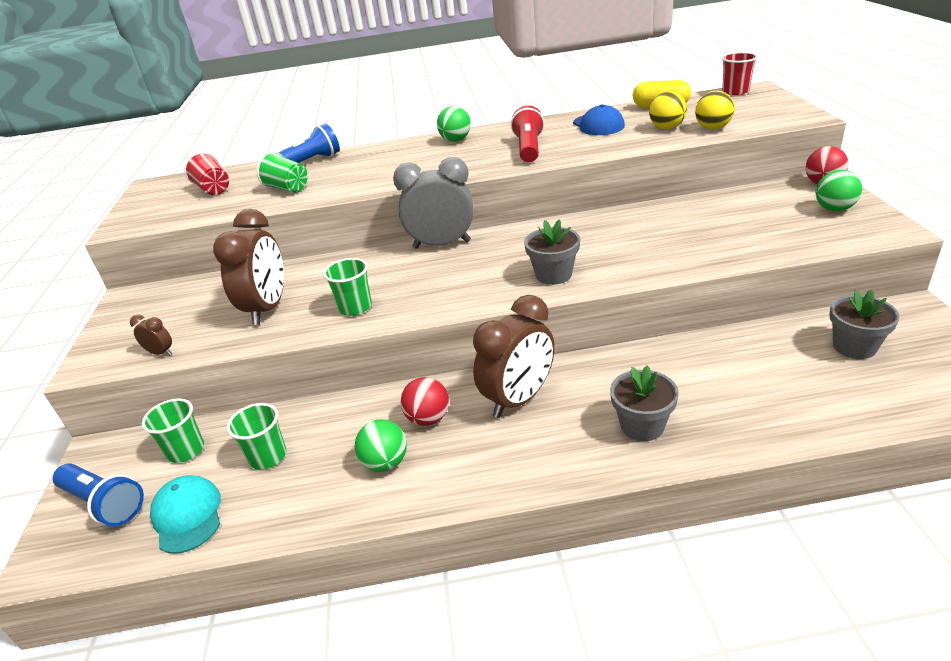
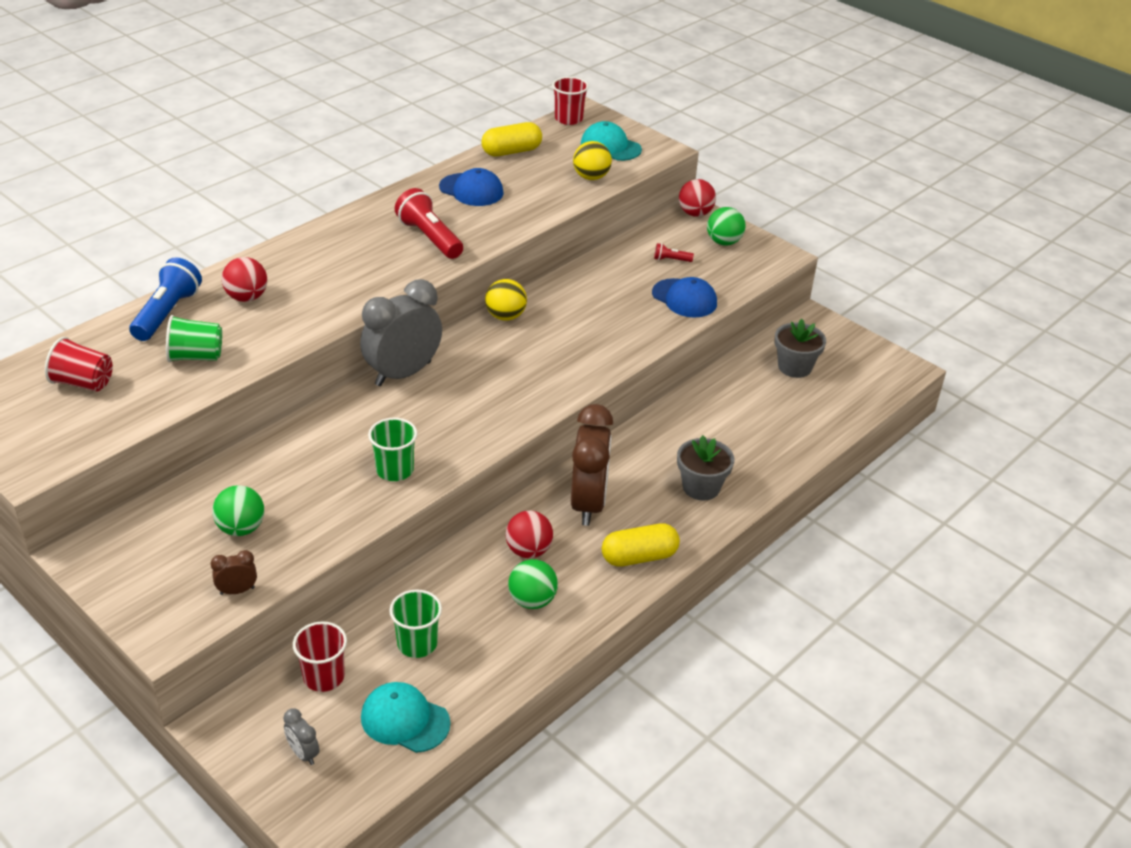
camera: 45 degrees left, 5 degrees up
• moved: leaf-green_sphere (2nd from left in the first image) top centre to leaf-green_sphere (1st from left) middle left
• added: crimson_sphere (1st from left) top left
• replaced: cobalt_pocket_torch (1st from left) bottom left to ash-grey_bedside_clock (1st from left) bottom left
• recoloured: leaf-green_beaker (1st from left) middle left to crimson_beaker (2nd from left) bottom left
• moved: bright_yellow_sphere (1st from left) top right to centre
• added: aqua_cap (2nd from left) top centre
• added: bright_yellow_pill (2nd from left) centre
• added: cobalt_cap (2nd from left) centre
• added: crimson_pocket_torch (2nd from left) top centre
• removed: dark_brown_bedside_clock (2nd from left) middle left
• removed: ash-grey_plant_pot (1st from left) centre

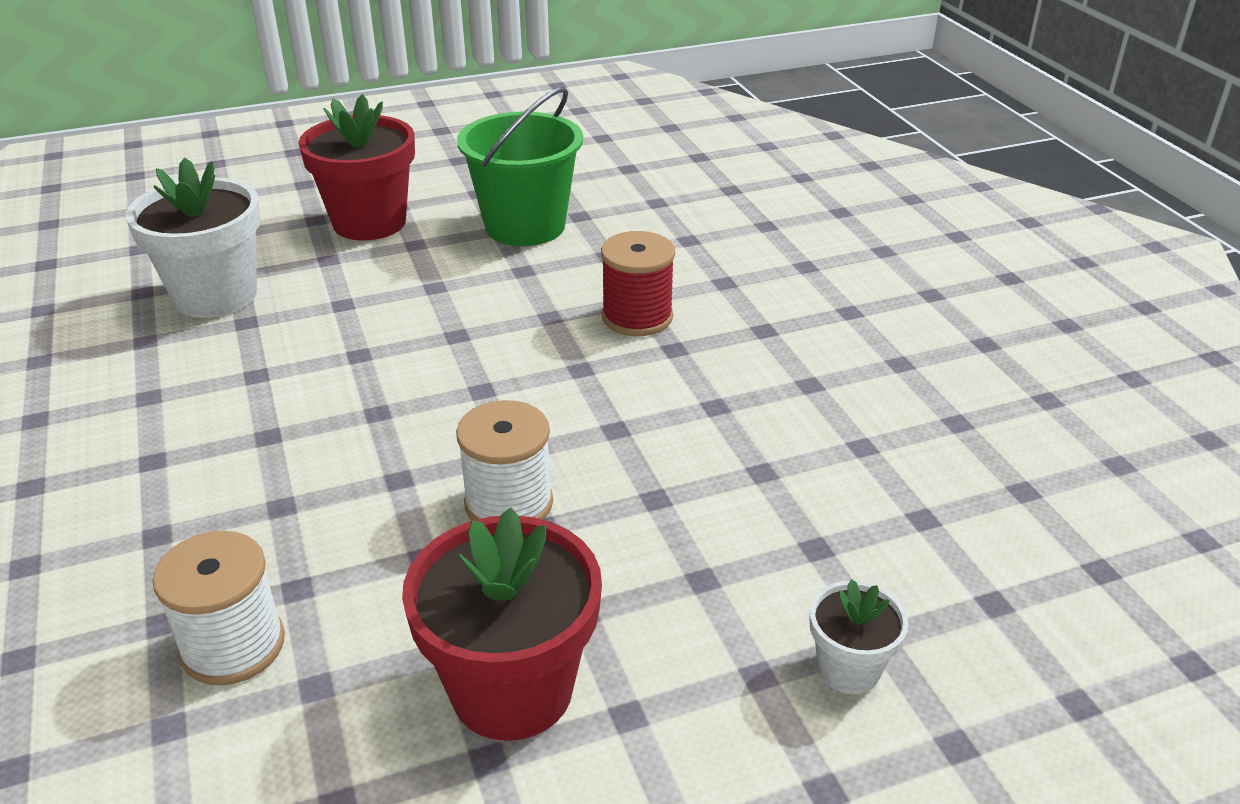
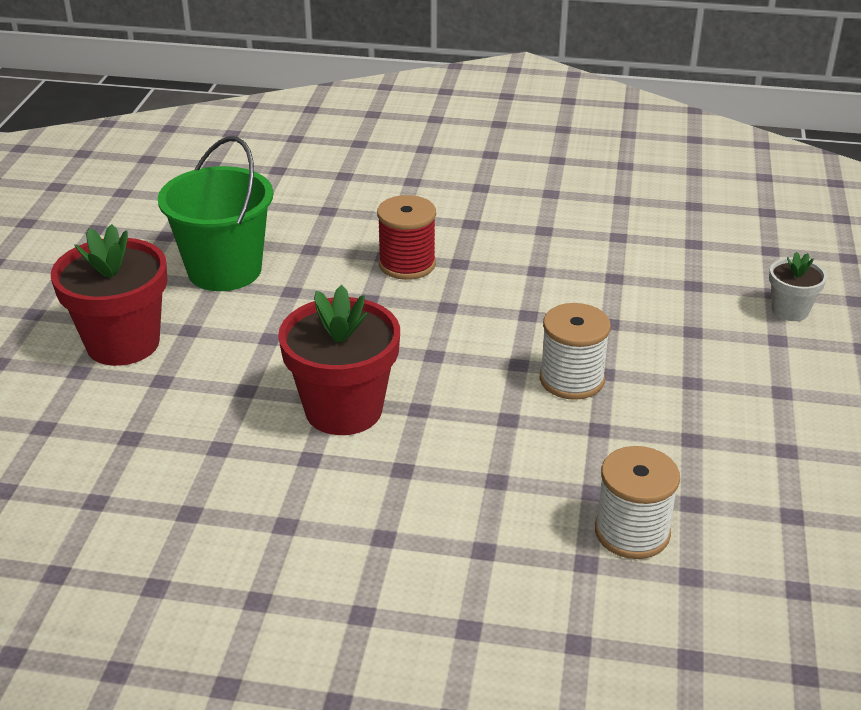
camera: 60 degrees left, 0 degrees up
• moved: crimson_plant_pot (2nd from left) bottom centre to centre
• removed: snow-white_plant_pot (1st from left) top left

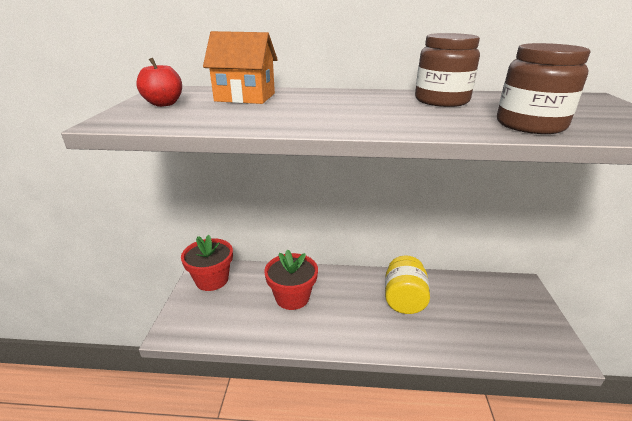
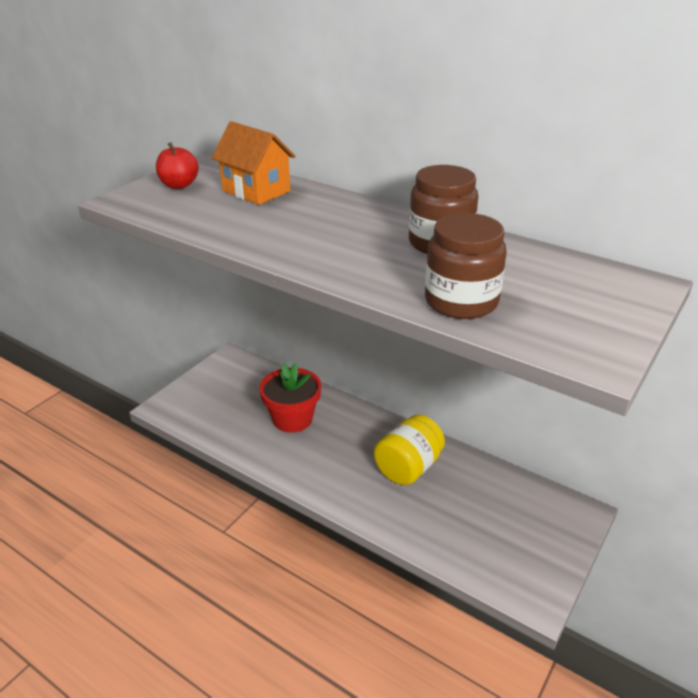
camera: 30 degrees right, 5 degrees up
• removed: crimson_plant_pot (1st from left) middle left

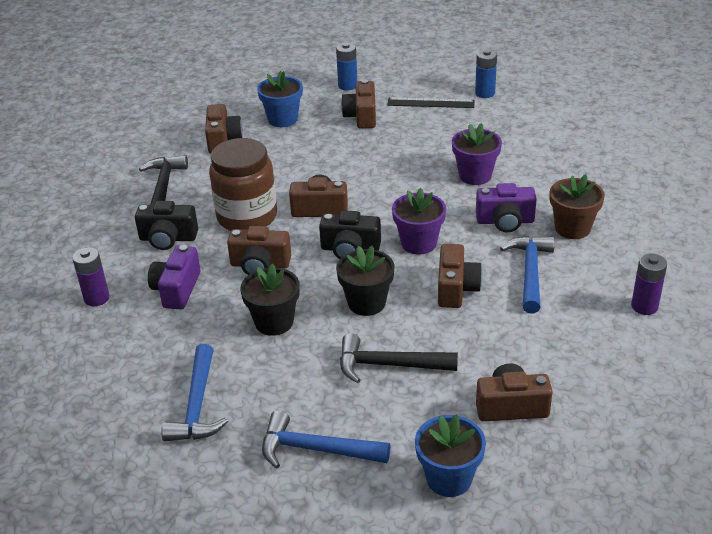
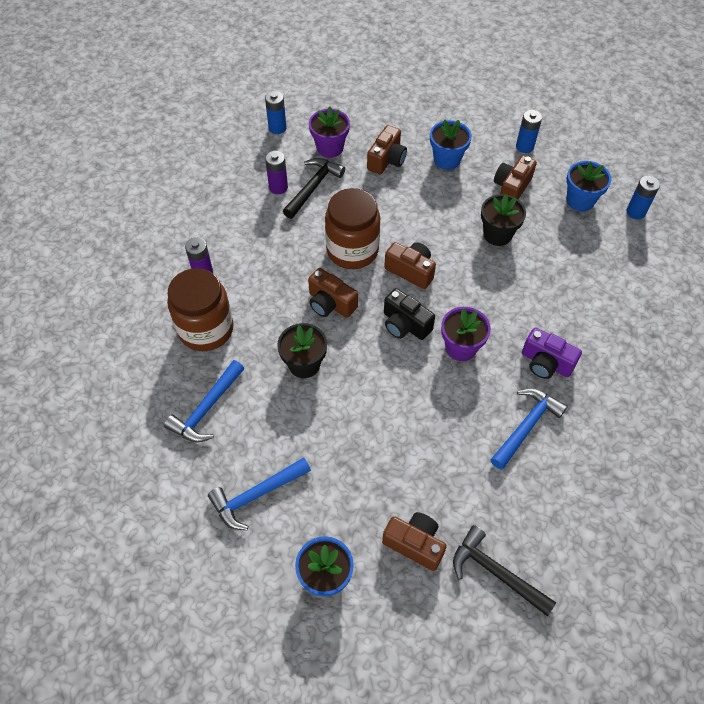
camera: 30 degrees right, 20 degrees up
• added: dark_brown_preserve_jar (1st from left) middle left
• turned: cobalt_hammer (2nd from left) bottom centre = bottom centre 75 degrees counterclockwise
• added: cobalt_power_cell (1st from left) top centre
• moved: purple_power_cell (2nd from left) middle right to top centre
• moved: purple_plant_pot (2nd from left in the first image) top right to purple_plant_pot (1st from left) top centre
• moved: black_hammer (2nd from left) bottom centre to bottom right
• moved: black_plant_pot (2nd from left) centre to top right
• replaced: black_ruler top centre to cobalt_plant_pot (3rd from left) top right
• removed: black_photo_camera (1st from left) middle left
• removed: purple_photo_camera (1st from left) middle left
• removed: dark_brown_photo_camera (5th from left) centre
• removed: dark_brown_plant_pot middle right

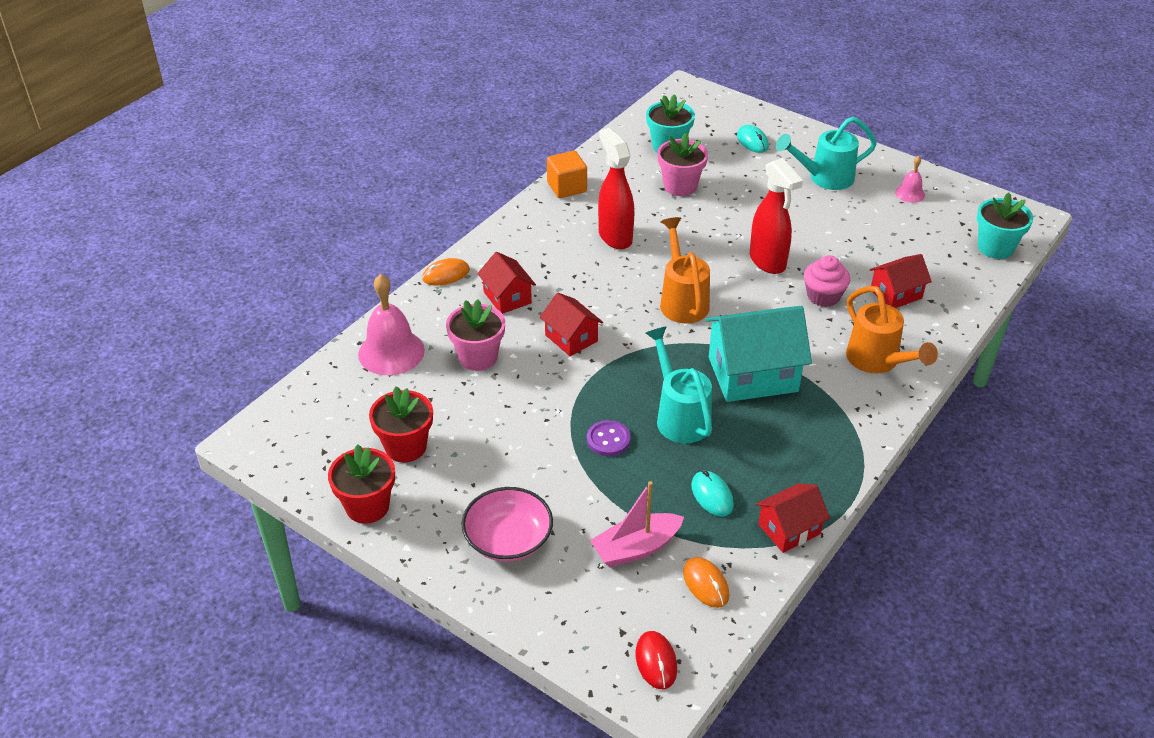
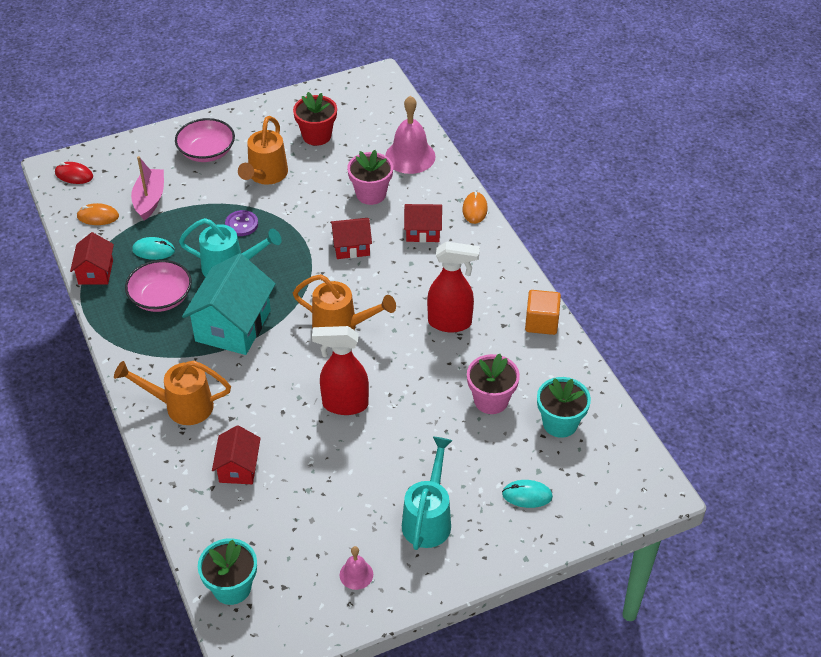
camera: 120 degrees right, 5 degrees up
• added: rose-pink_bowl (1st from left) middle left
• added: orange_watering_pot (2nd from left) top left
• removed: crimson_plant_pot (1st from left) middle left
• removed: rose-pink_fairy_cake middle right

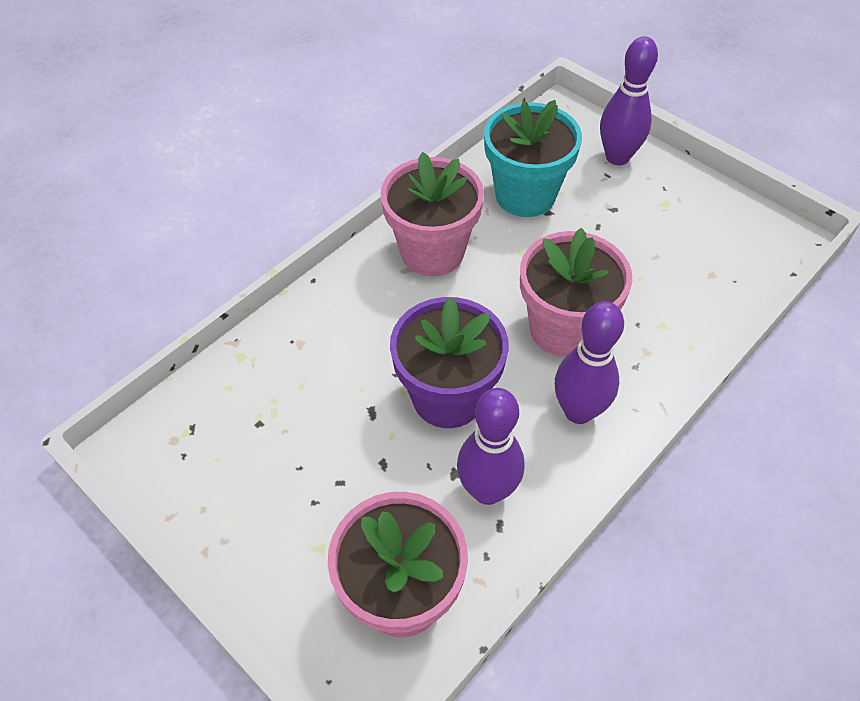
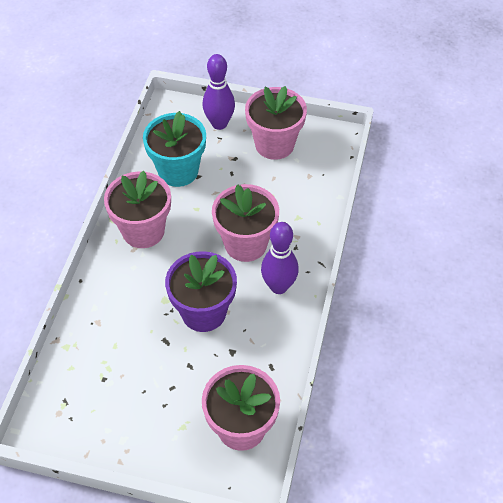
camera: 30 degrees left, 0 degrees up
• added: rose-pink_plant_pot (4th from left) top centre
• removed: purple_tenpin (1st from left) centre

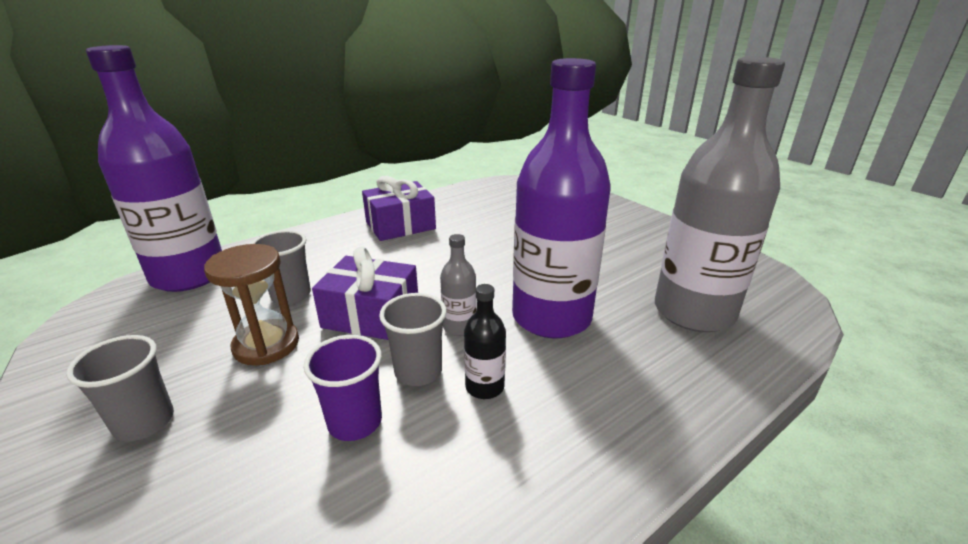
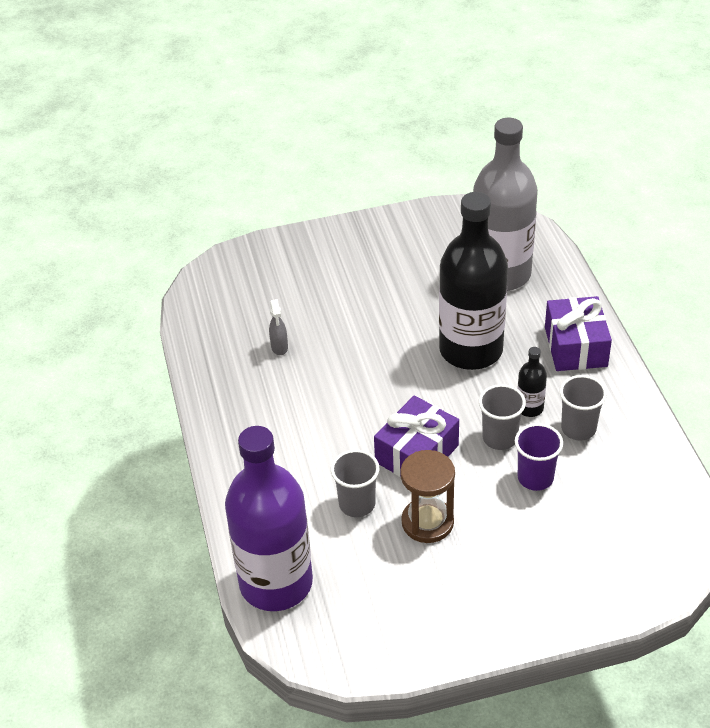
camera: 65 degrees left, 15 degrees up
• added: ash-grey_spray_bottle centre
• recoloured: purple_flask (2nd from left) centre to black_flask (1st from left) centre
• moved: purple_present (2nd from left) centre to middle right
• moved: ash-grey_beaker (1st from left in the first image) bottom left to ash-grey_beaker (3rd from left) middle right
• removed: ash-grey_flask (1st from left) centre

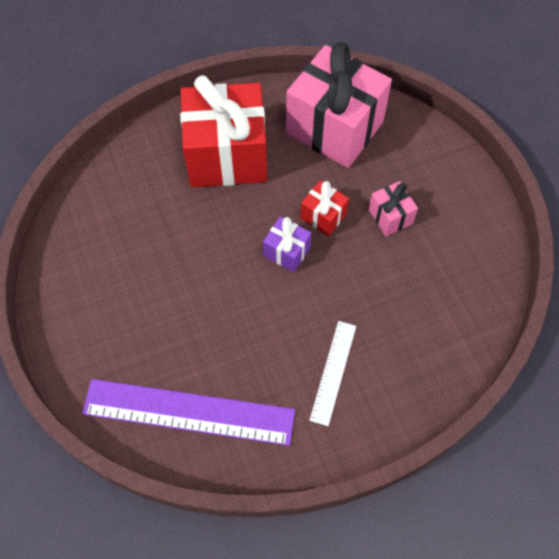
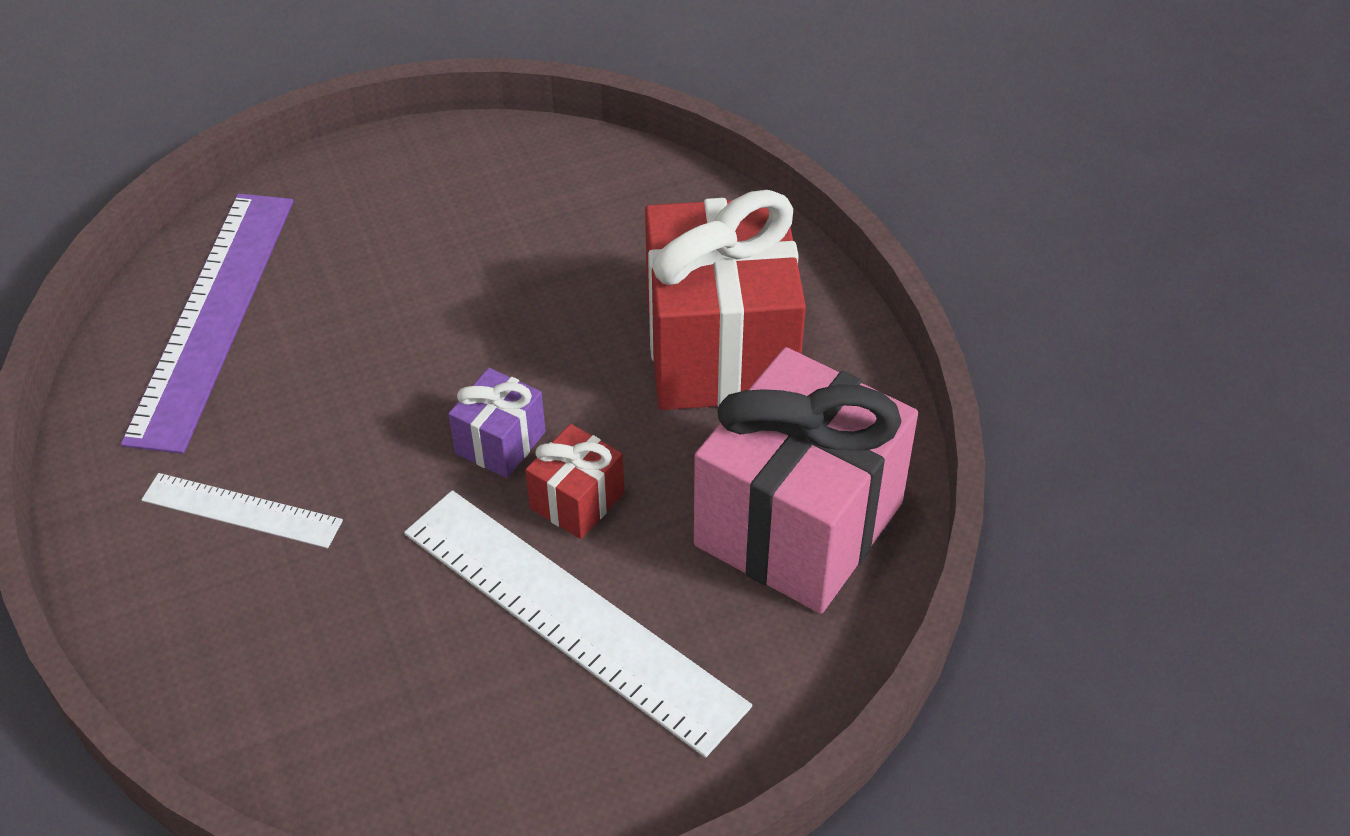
camera: 90 degrees right, 15 degrees down
• replaced: rose-pink_present (2nd from left) middle right to snow-white_ruler (2nd from left) bottom centre

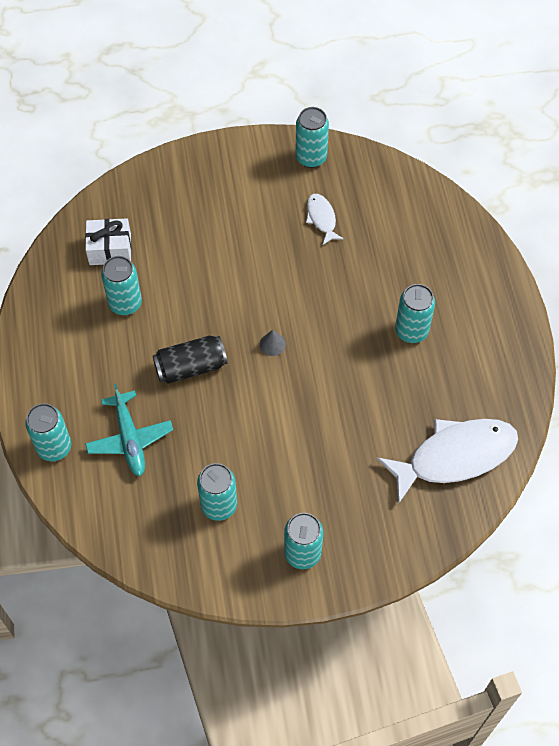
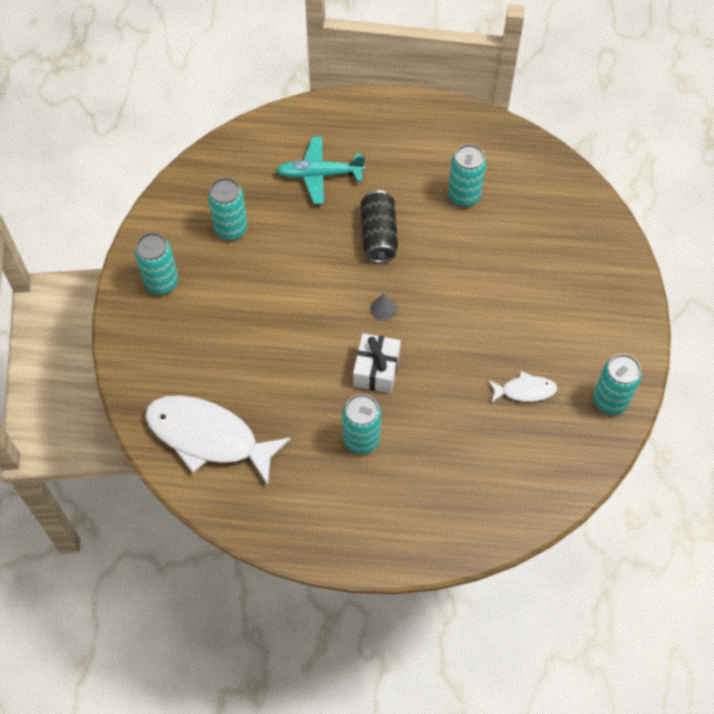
camera: 105 degrees right, 0 degrees up
• turned: snow-white_fish (2nd from left in the first image) middle right = middle left 120 degrees clockwise
• moved: snow-white_present top left to centre
• removed: aqua_can (1st from left) middle left

